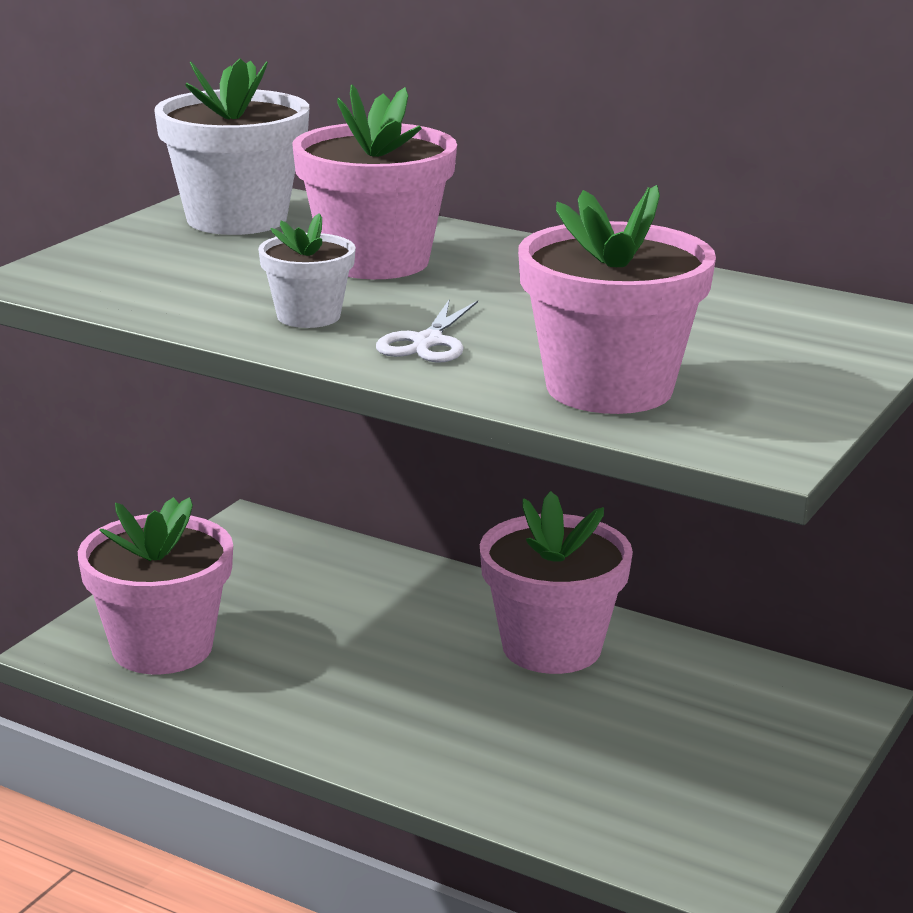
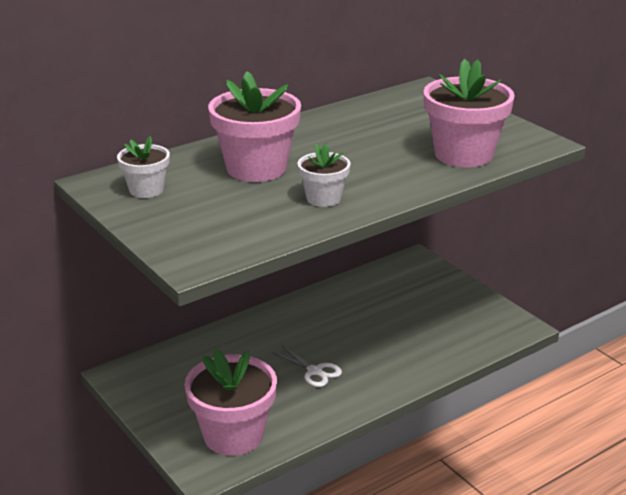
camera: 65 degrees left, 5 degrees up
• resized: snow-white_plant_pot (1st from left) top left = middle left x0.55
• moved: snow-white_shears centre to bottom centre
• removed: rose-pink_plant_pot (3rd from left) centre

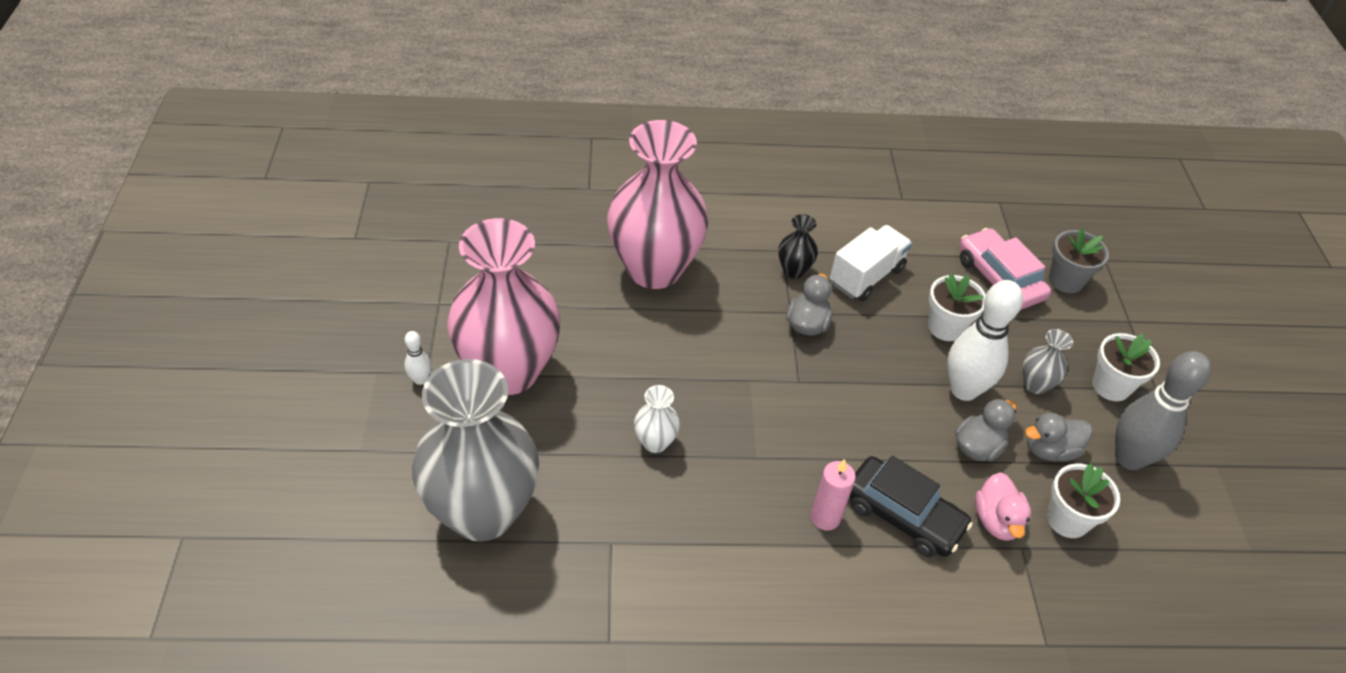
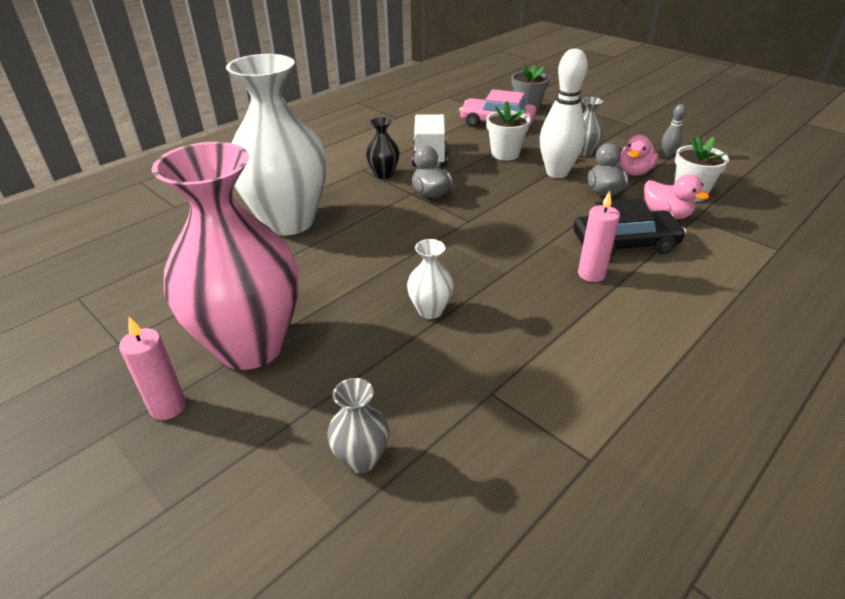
camera: 40 degrees left, 10 degrees down
• replaced: snow-white_tenpin (1st from left) middle left to rose-pink_wax_candle (1st from left) middle left
• recoloured: rose-pink_flower_vase (2nd from left) top centre to snow-white_flower_vase (1st from left) top left
• resized: ash-grey_flower_vase (1st from left) bottom centre = bottom centre x0.41
• recoloured: ash-grey_toy_duck (3rd from left) middle right to rose-pink_toy_duck (1st from left) top right
• resized: ash-grey_tenpin middle right = top right x0.45
• removed: snow-white_plant_pot (3rd from left) middle right

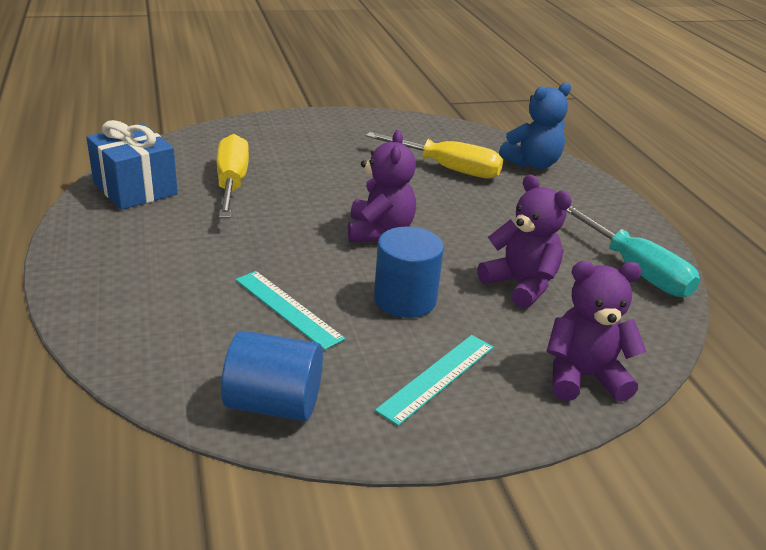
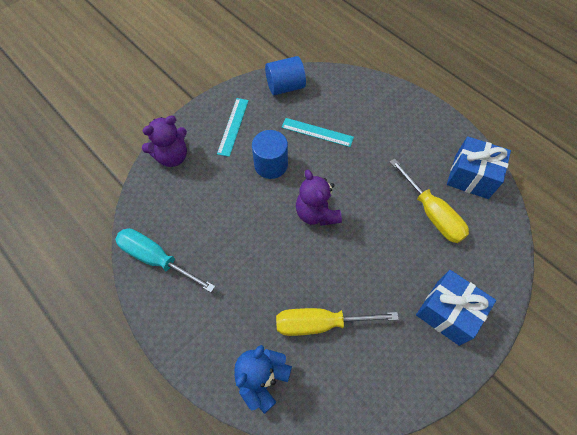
camera: 155 degrees right, 30 degrees up
• added: cobalt_present (1st from left) bottom right
• removed: purple_teddy (2nd from left) middle right

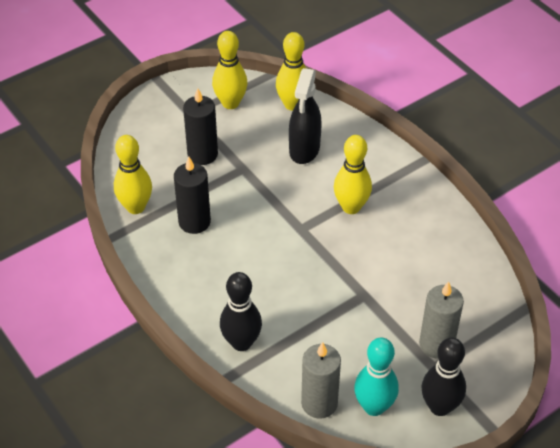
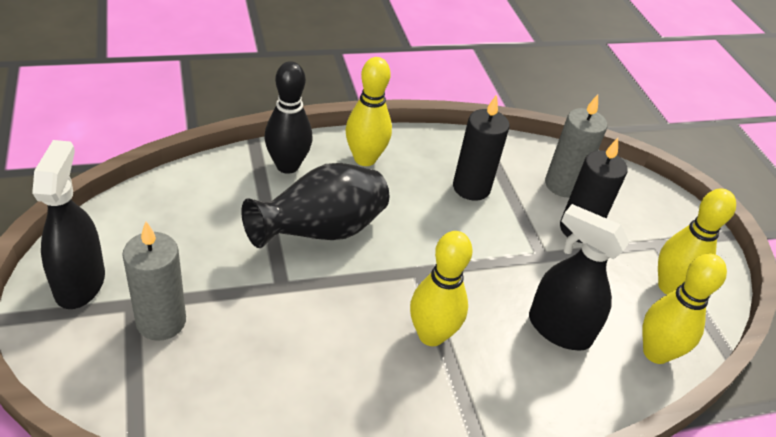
camera: 105 degrees right, 5 degrees down
• replaced: black_tenpin (2nd from left) bottom right to black_spray_bottle (1st from left) middle left
• added: black_flower_vase centre
• moved: bright_yellow_tenpin (1st from left) middle left to top centre
• moved: ash-grey_wax_candle (1st from left in the first image) bottom centre to ash-grey_wax_candle (2nd from left) top right
• removed: aqua_tenpin bottom right

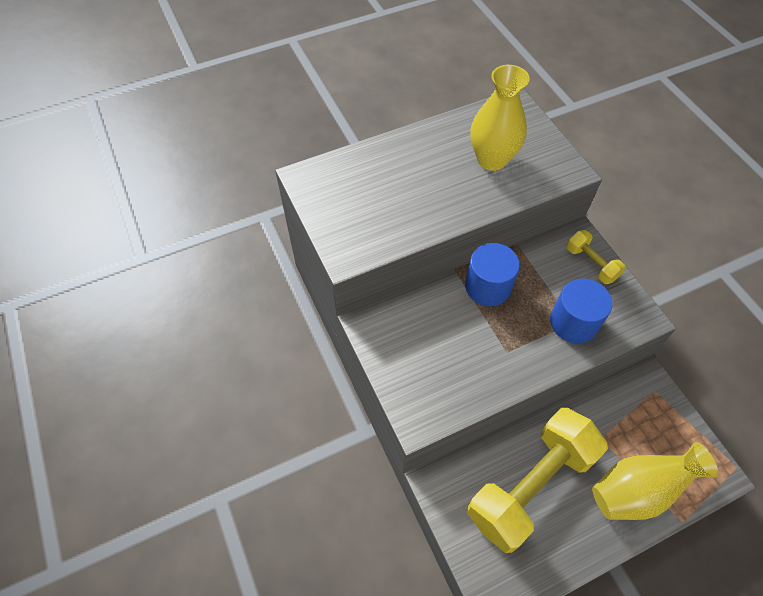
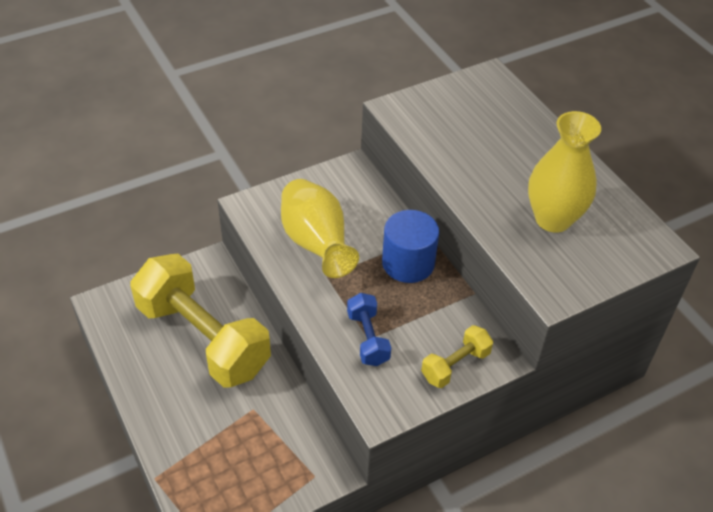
camera: 85 degrees right, 10 degrees down
• moved: bright_yellow_flower_vase (2nd from left in the first image) bottom right to bright_yellow_flower_vase (1st from left) centre
• replaced: cobalt_solid_cylinder (2nd from left) middle right to cobalt_free_weight centre

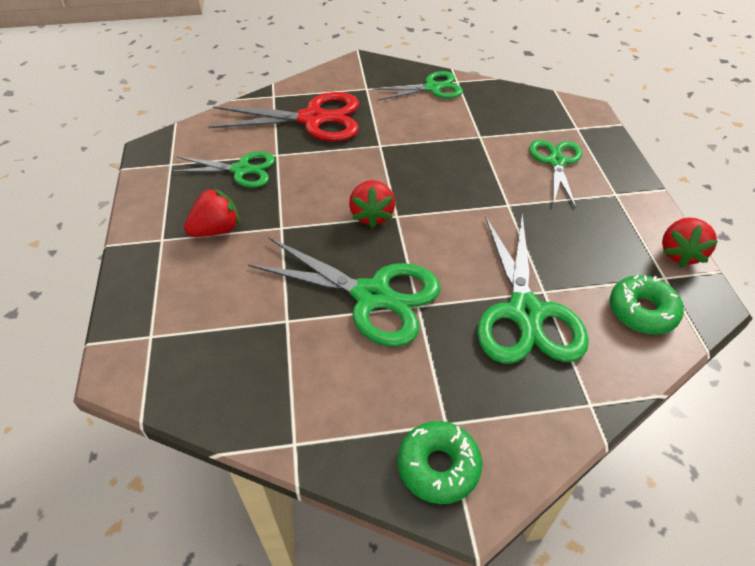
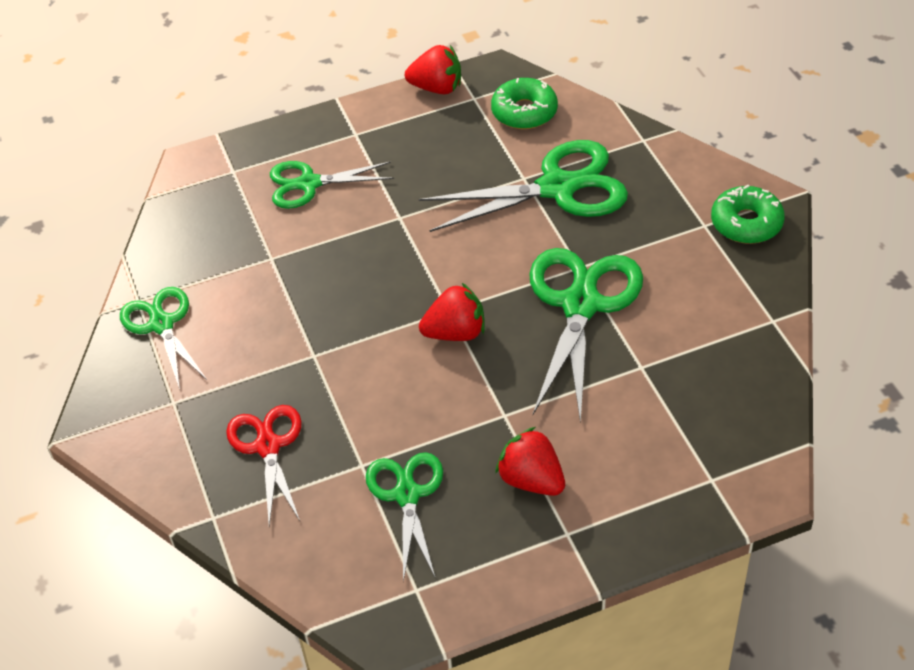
camera: 100 degrees left, 0 degrees up
• resized: crimson_shears top centre = bottom left x0.62

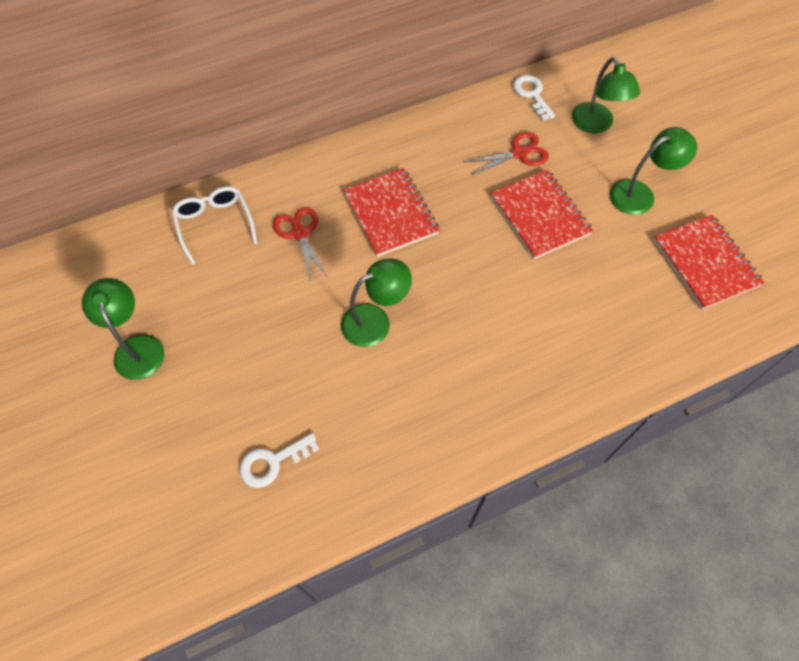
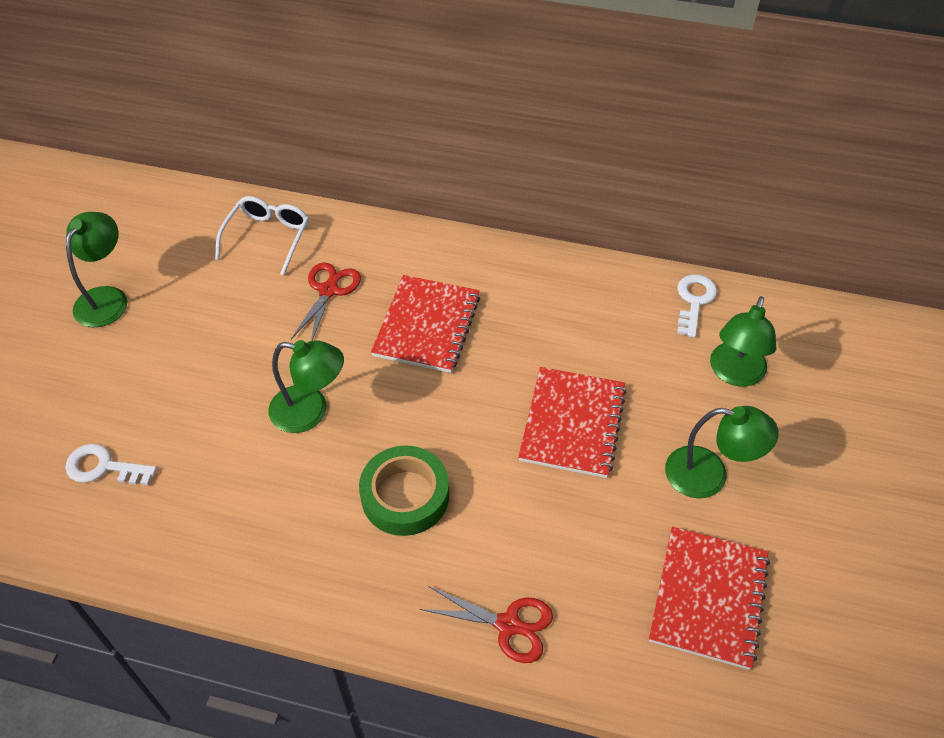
camera: 40 degrees right, 10 degrees down
• added: leaf-green_tape centre
• moved: crimson_shears (2nd from left) top centre to bottom centre

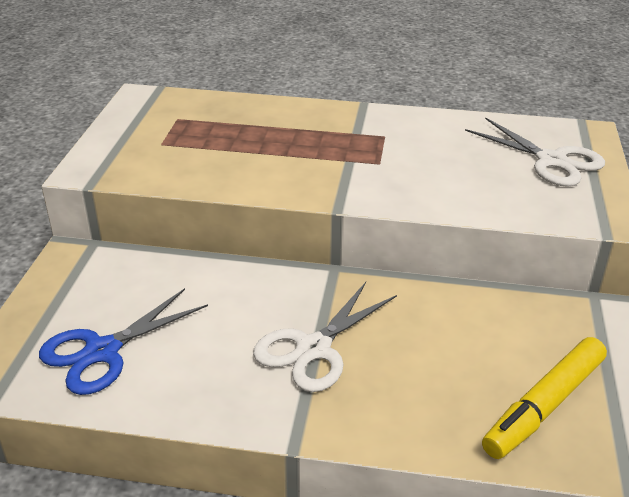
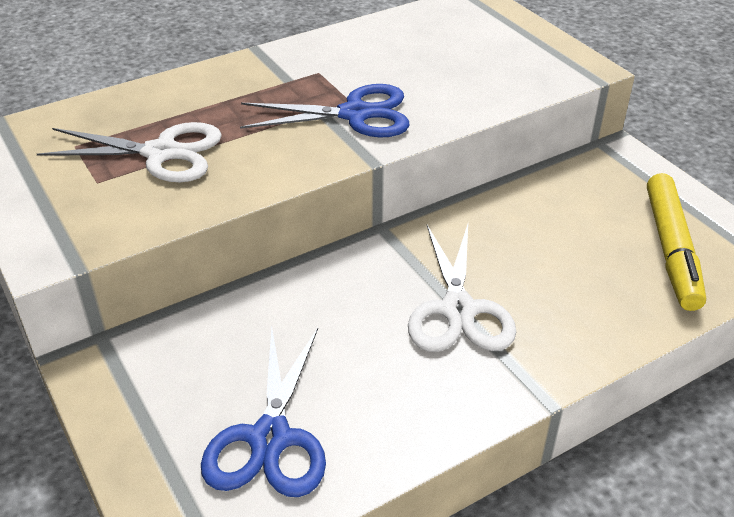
camera: 40 degrees left, 5 degrees up
• moved: snow-white_shears (2nd from left in the first image) top right to snow-white_shears (1st from left) top left
• added: cobalt_shears (2nd from left) top centre

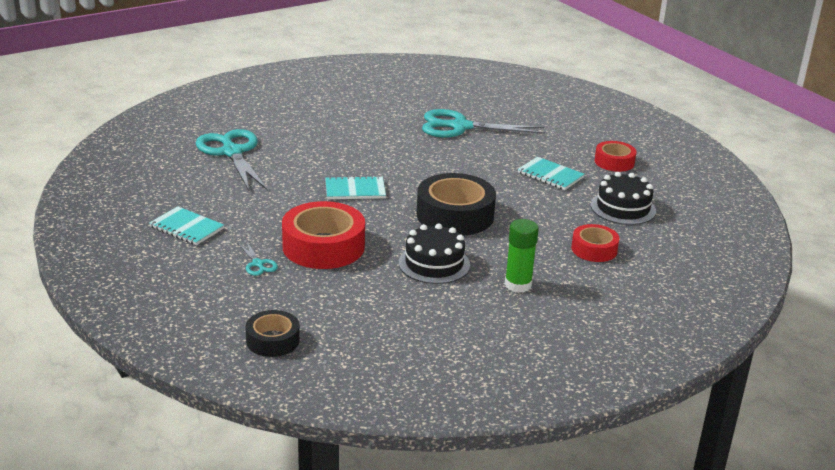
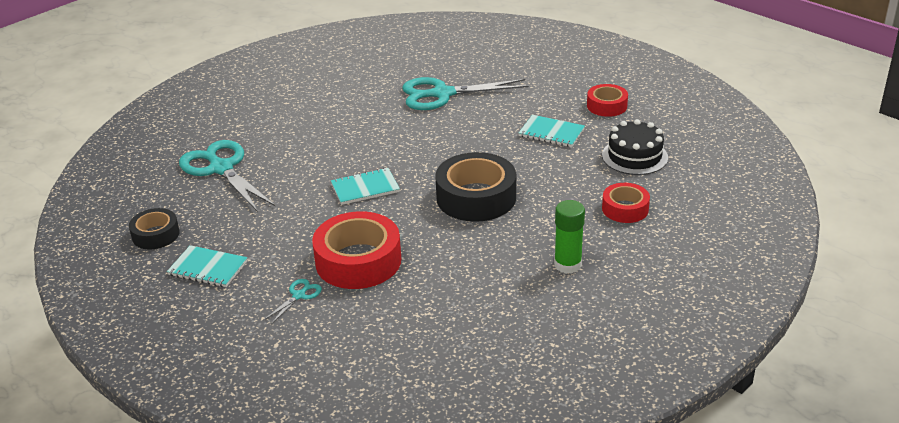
camera: 10 degrees left, 5 degrees up
• moved: black_tape (1st from left) bottom left to middle left
• turned: aqua_shears (2nd from left) middle left = bottom left 105 degrees counterclockwise
• removed: black_cake (1st from left) centre

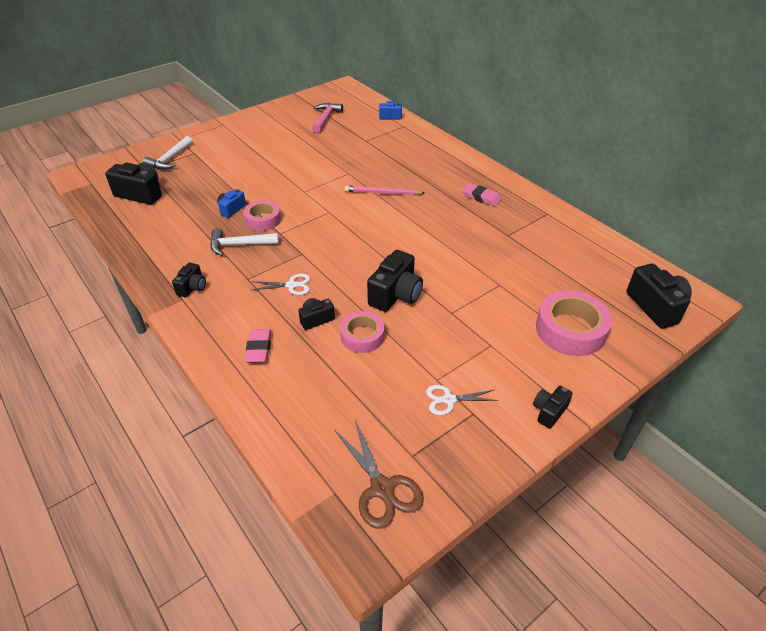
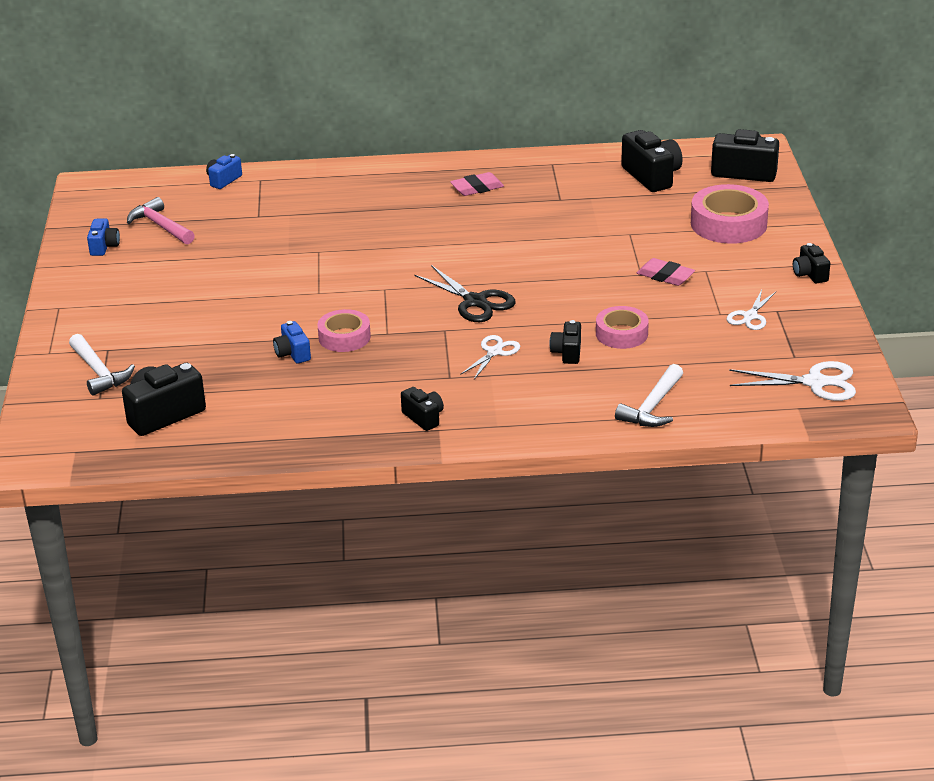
camera: 55 degrees left, 10 degrees down
• added: cobalt_photo_camera (1st from left) top left
• added: black_shears centre
• moved: snow-white_hammer (2nd from left) middle left to middle right
• moved: black_photo_camera (4th from left) centre to top right
• moved: rose-pink_gum_eraser (1st from left in the first image) centre to rose-pink_gum_eraser (2nd from left) middle right
• recoloured: dark_brown_shears bottom centre to snow-white_shears (3rd from left) middle right
• removed: rose-pink_lead_pencil top centre

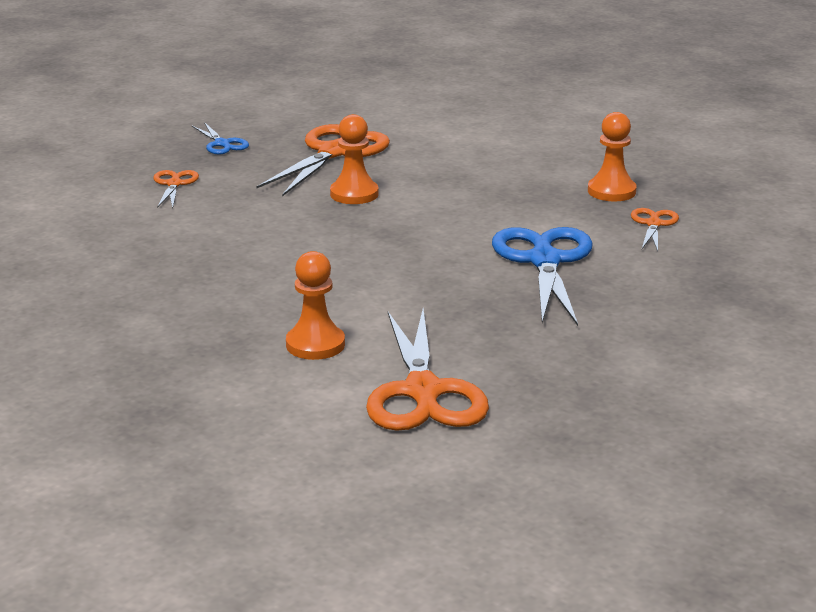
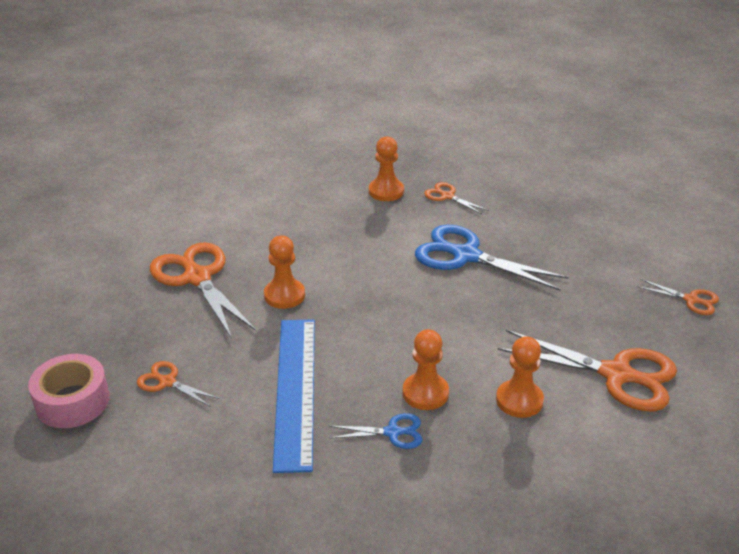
camera: 60 degrees left, 10 degrees up
• added: rose-pink_tape bottom left
• added: cobalt_ruler bottom centre
• moved: cobalt_shears (1st from left) top left to bottom centre
• added: orange_pawn (3rd from left) centre
• added: orange_shears (5th from left) middle right

